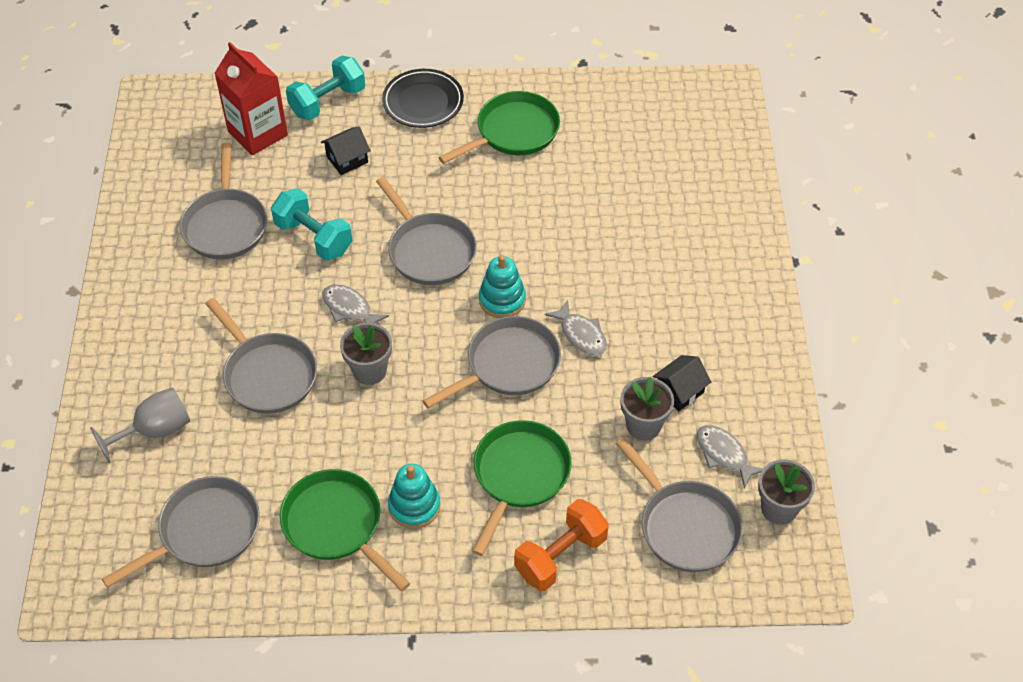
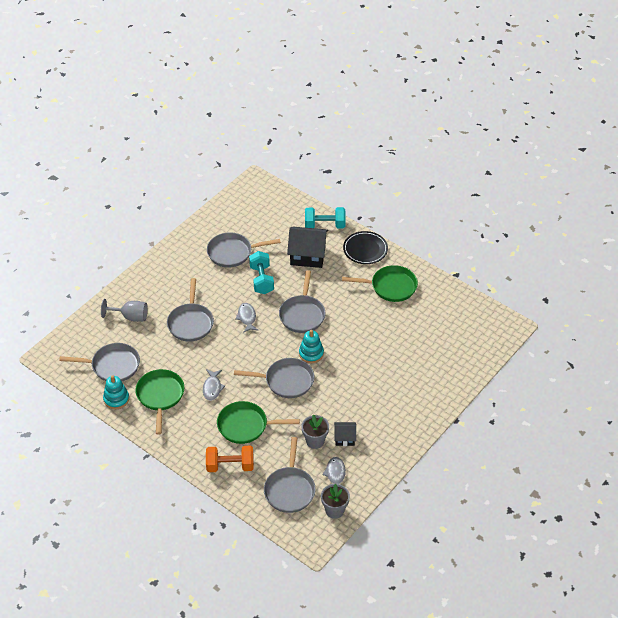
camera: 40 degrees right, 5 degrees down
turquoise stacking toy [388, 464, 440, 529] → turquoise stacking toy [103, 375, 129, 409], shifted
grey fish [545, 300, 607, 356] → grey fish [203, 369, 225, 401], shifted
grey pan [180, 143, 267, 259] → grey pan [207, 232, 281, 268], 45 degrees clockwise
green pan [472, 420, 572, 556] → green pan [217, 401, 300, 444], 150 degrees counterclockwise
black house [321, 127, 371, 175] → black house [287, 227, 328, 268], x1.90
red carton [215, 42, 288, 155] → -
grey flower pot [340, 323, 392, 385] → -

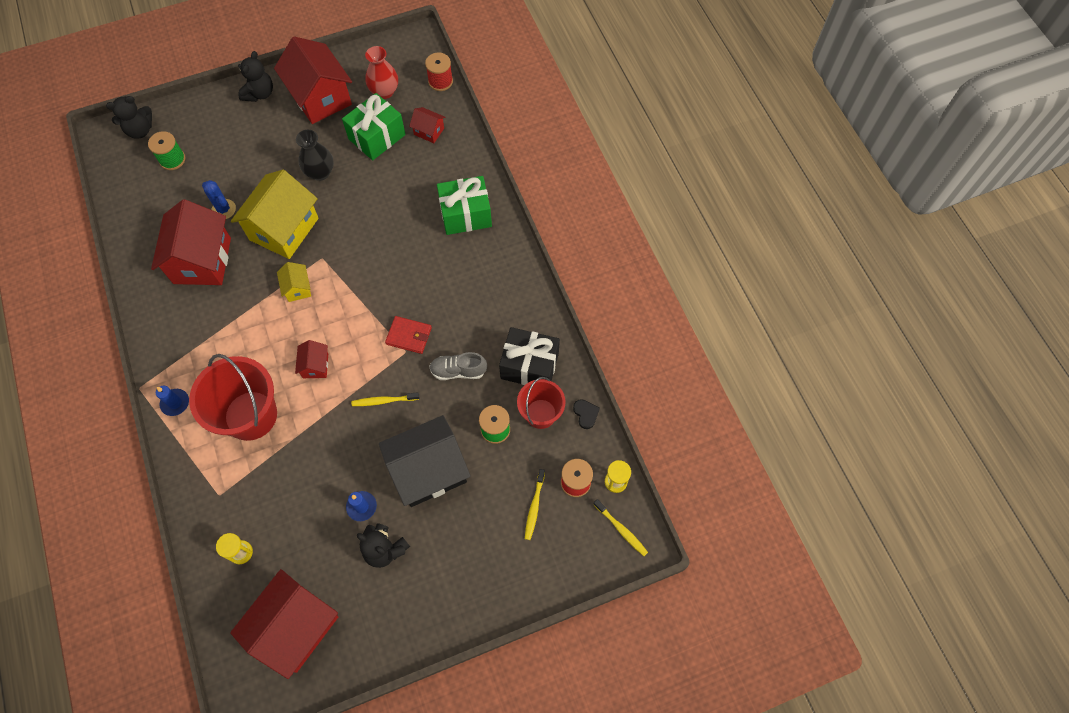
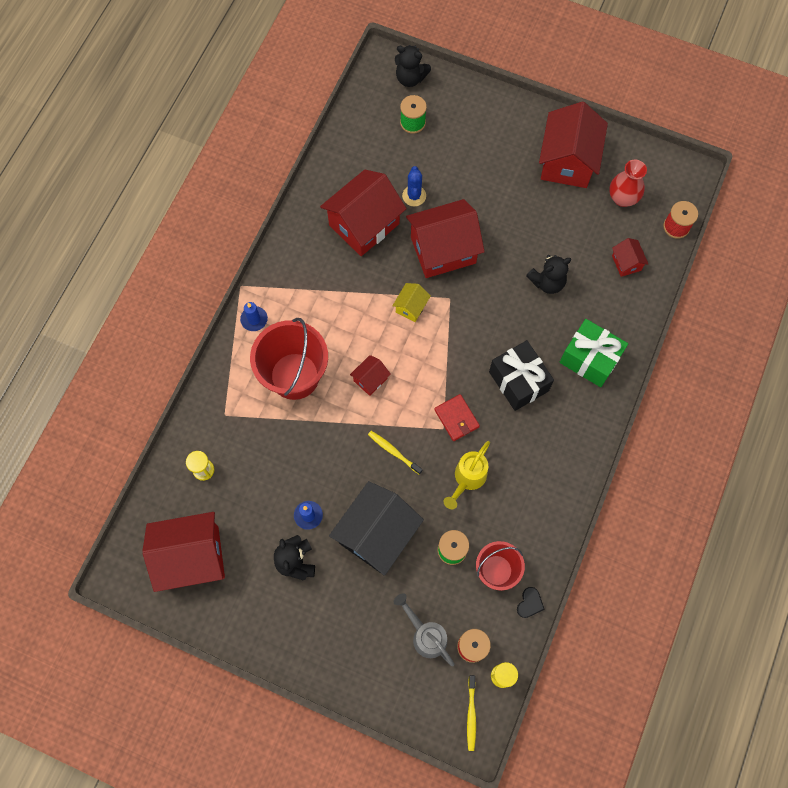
camera: 45 degrees right, 5 degrees up
black house [379, 415, 471, 507] → black house [329, 481, 424, 576], 75 degrees counterclockwise
yellow toothbrush [525, 469, 545, 540] → grey watering can [394, 593, 455, 666]
yellow house [231, 170, 319, 259] → red house [406, 199, 485, 278]
grey shoe [429, 352, 487, 380] → yellow watering can [444, 441, 490, 509]
black gift [499, 327, 560, 385] → black gift [489, 340, 554, 411], shifted
black teddy bear [238, 51, 273, 102] → black teddy bear [526, 255, 571, 294], shifted
black vase [296, 130, 334, 181] → -
green gift [342, 93, 406, 160] → -

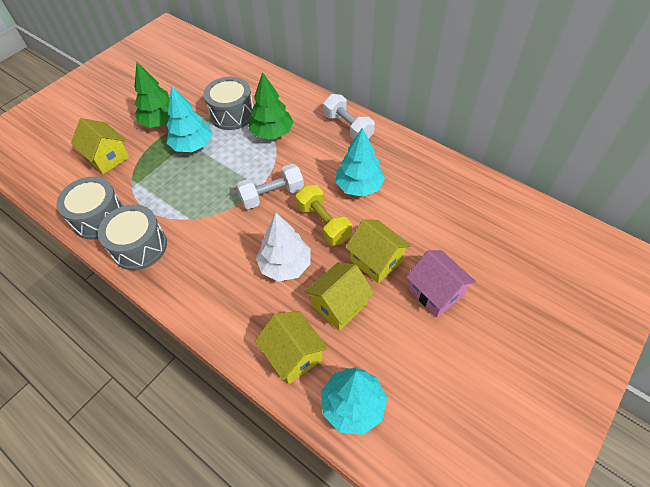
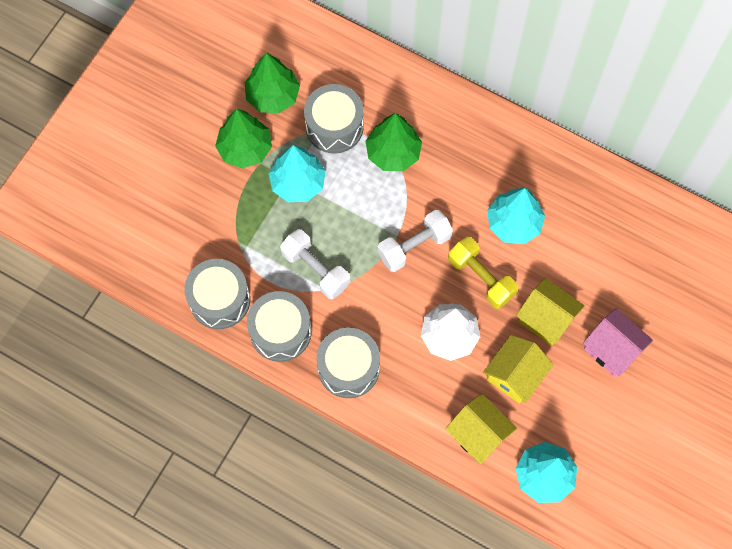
camera: 10 degrees left, 15 degrees up
- → green tree [245, 53, 300, 113]
white dumbbell [323, 94, 375, 139] → white dumbbell [280, 229, 350, 299], shifted
- → grey drum [317, 328, 380, 398]
yellow house [71, 118, 130, 174] → -

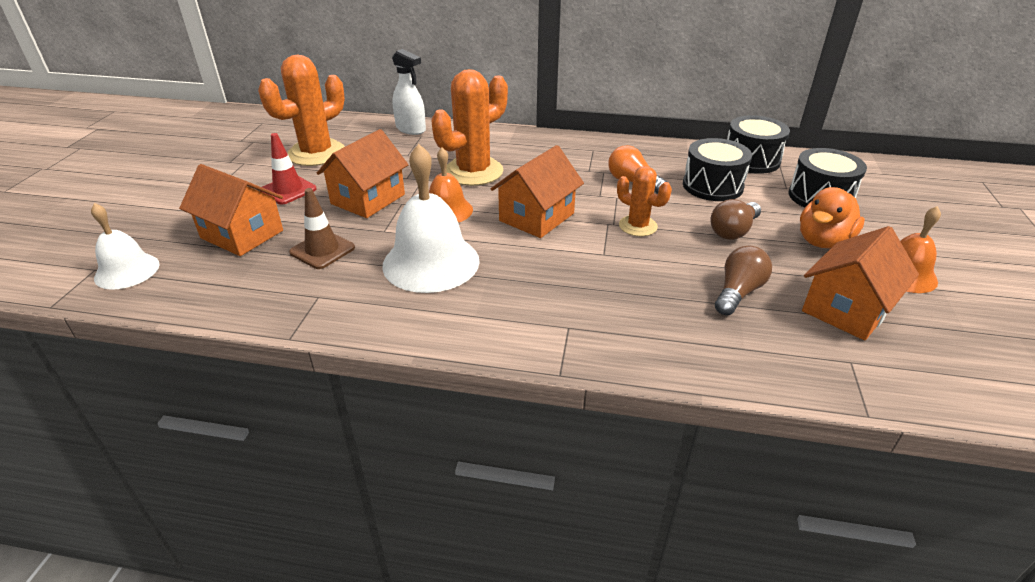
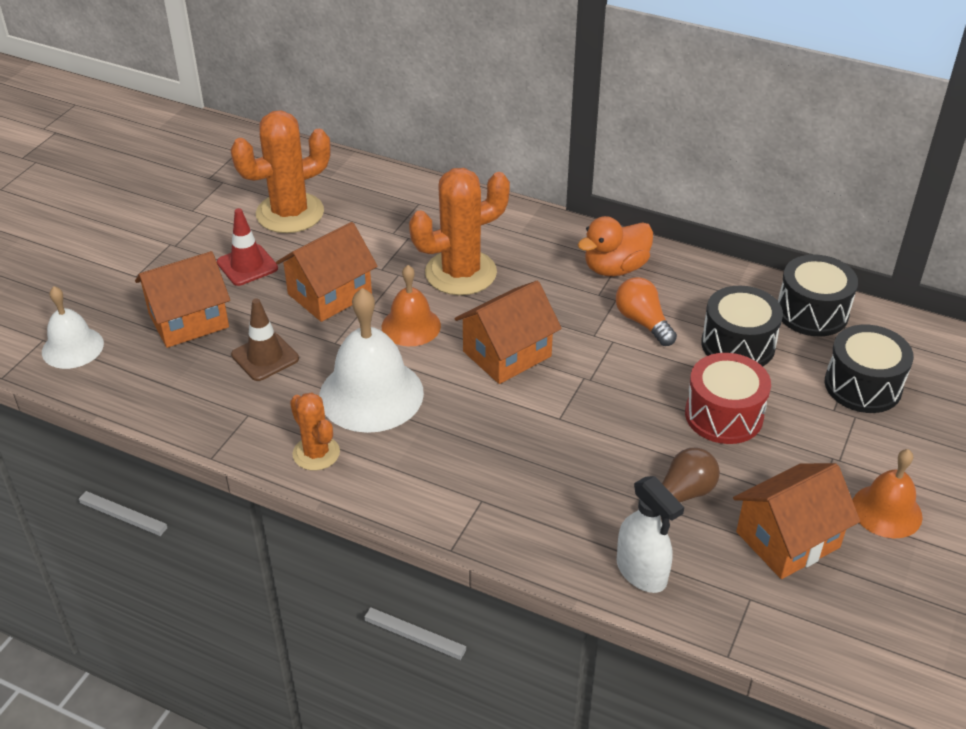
camera: 15 degrees right, 5 degrees up
orange house [179, 164, 283, 256] → orange house [135, 251, 230, 348], 75 degrees counterclockwise
orange cactus [617, 166, 672, 236] → orange cactus [290, 392, 340, 471], shifted
orange duck [800, 187, 865, 248] → orange duck [578, 216, 653, 276], shifted
white spray bottle [392, 49, 426, 135] → white spray bottle [617, 476, 684, 593], shifted
brown light bulb [710, 199, 761, 240] → red drum [685, 353, 771, 444]

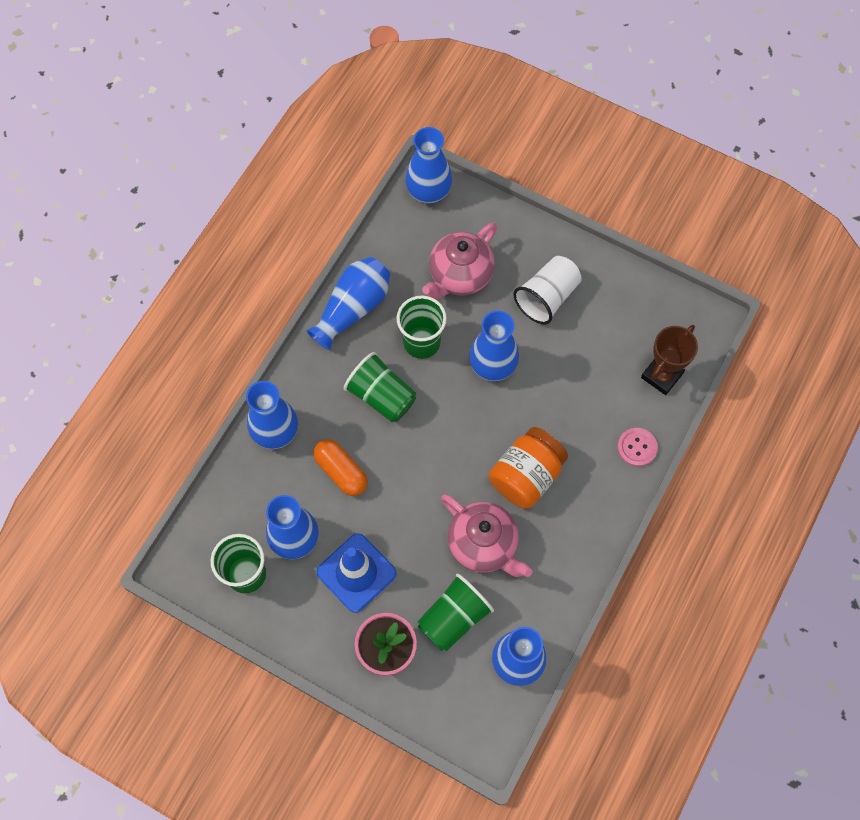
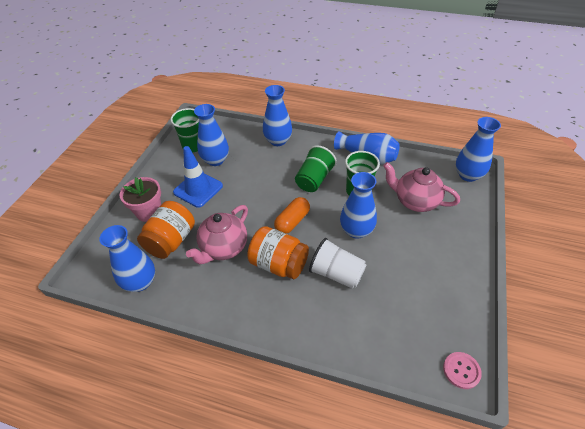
camera: 80 degrees right, 20 degrees down
green cup [417, 574, 494, 651] → orange jar [137, 201, 195, 259]
orange capsule [313, 439, 368, 496] → orange capsule [274, 197, 310, 234], shifted
white cup [513, 256, 582, 324] → white cup [309, 238, 367, 289], shifted
pink button [617, 428, 658, 467] → pink button [443, 352, 482, 389], shifted
brown trophy [641, 325, 698, 395] → -

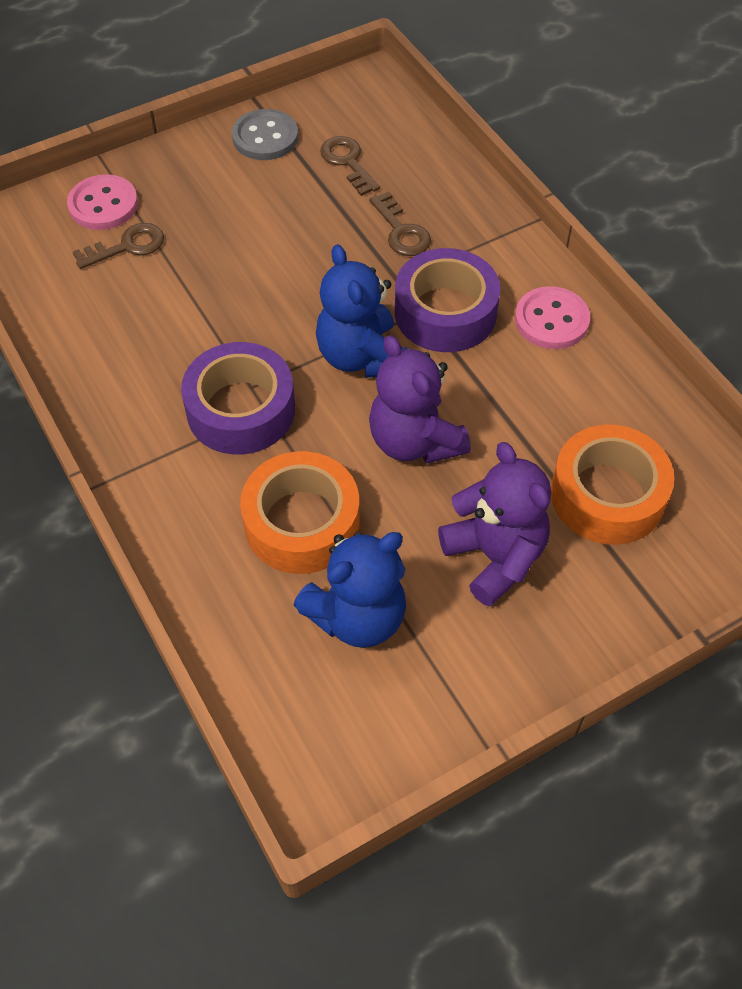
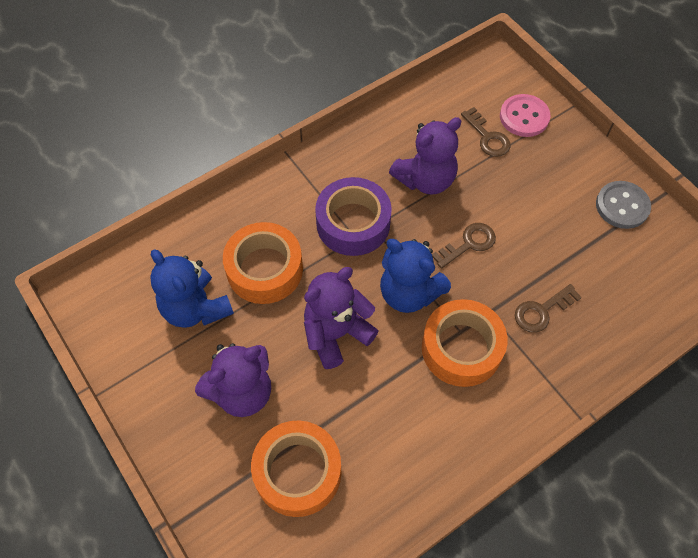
camera: 85 degrees right, 5 degrees up
blue teddy bear [316, 244, 407, 378] → blue teddy bear [380, 239, 451, 313], 120 degrees counterclockwise
- → purple teddy bear [389, 117, 462, 195]
purple tape [395, 248, 501, 352] → orange tape [422, 299, 508, 387]
brown key [320, 136, 380, 196] → brown key [432, 223, 496, 269], shifted
pink button [515, 286, 590, 349] → -

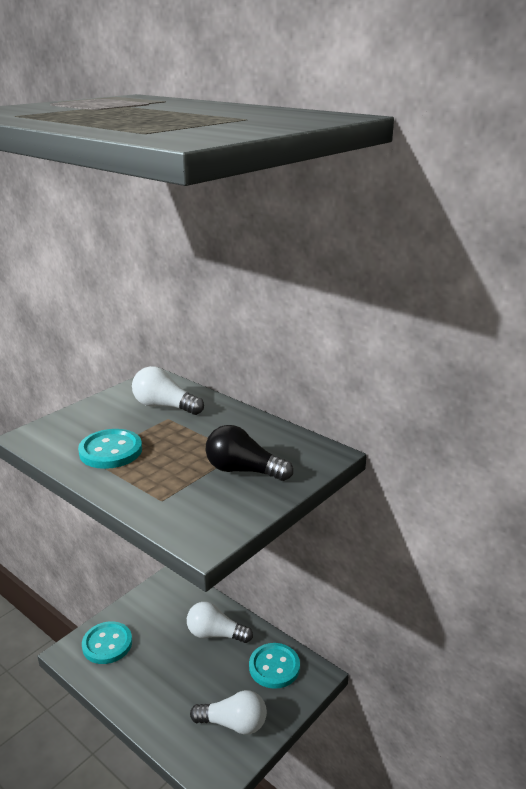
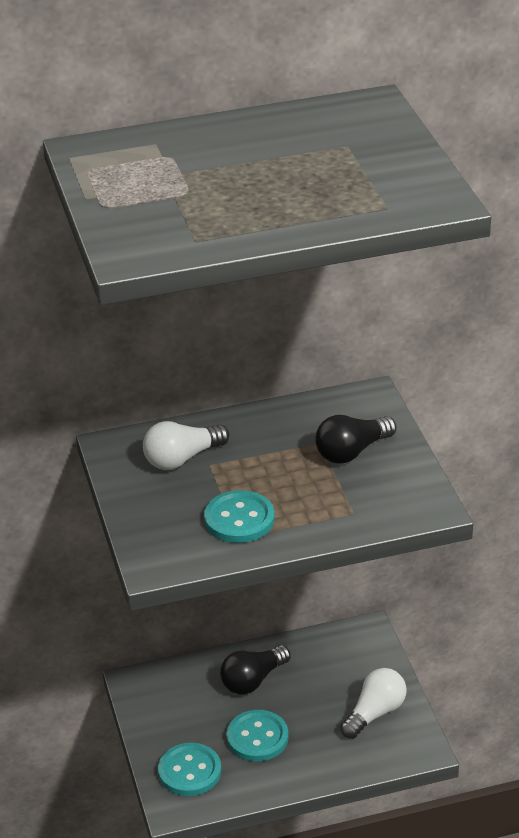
camera: 55 degrees left, 10 degrees up
white light bulb [187, 602, 253, 643] → black light bulb [220, 645, 291, 694]
turquoise button [249, 643, 300, 689] → turquoise button [226, 710, 288, 761], shifted

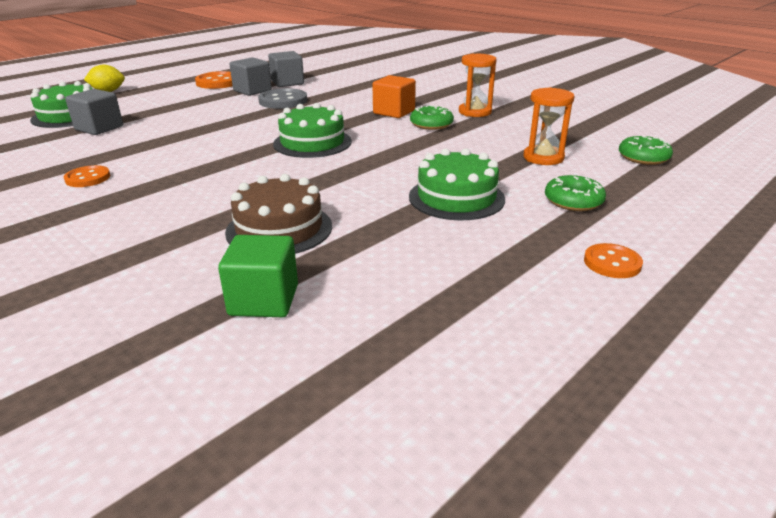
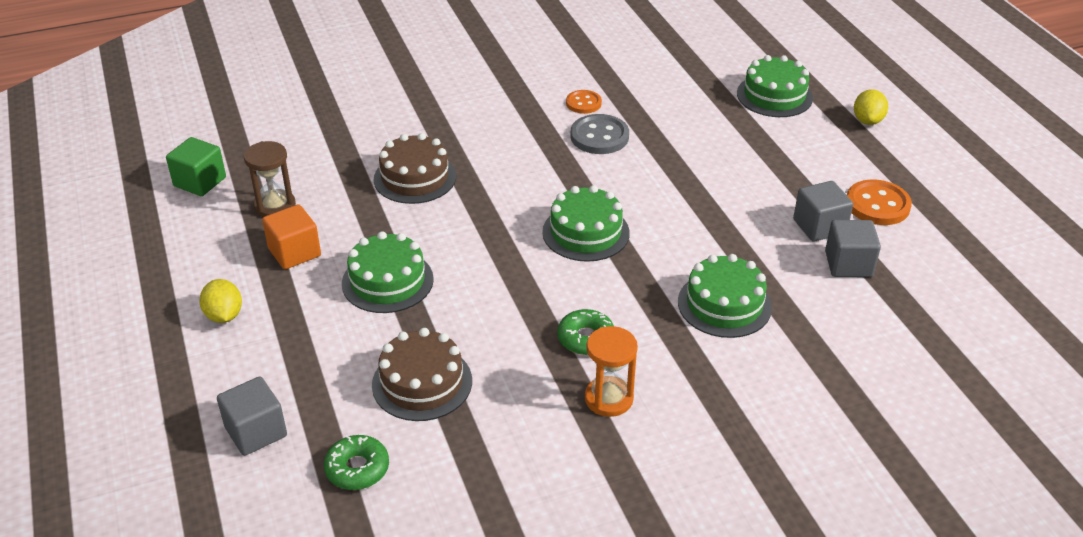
camera: 115 degrees right, 10 degrees up
green cube [218, 235, 298, 317] → green cube [166, 137, 226, 196], shifted
orange button [584, 243, 643, 278] → yellow lemon [199, 279, 242, 323]
grey cube [65, 89, 123, 135] → grey cube [217, 377, 287, 456], shifted
- → brown hourglass [244, 141, 296, 217]
orange cube [372, 75, 416, 118] → orange cube [262, 204, 321, 269], shifted
orange hourglass [523, 87, 574, 165] → brown cake [372, 328, 472, 421]
grey button [258, 88, 307, 109] → grey button [570, 114, 629, 154], shifted
- → green cake [678, 254, 772, 338]
green donut [545, 175, 606, 211] → -

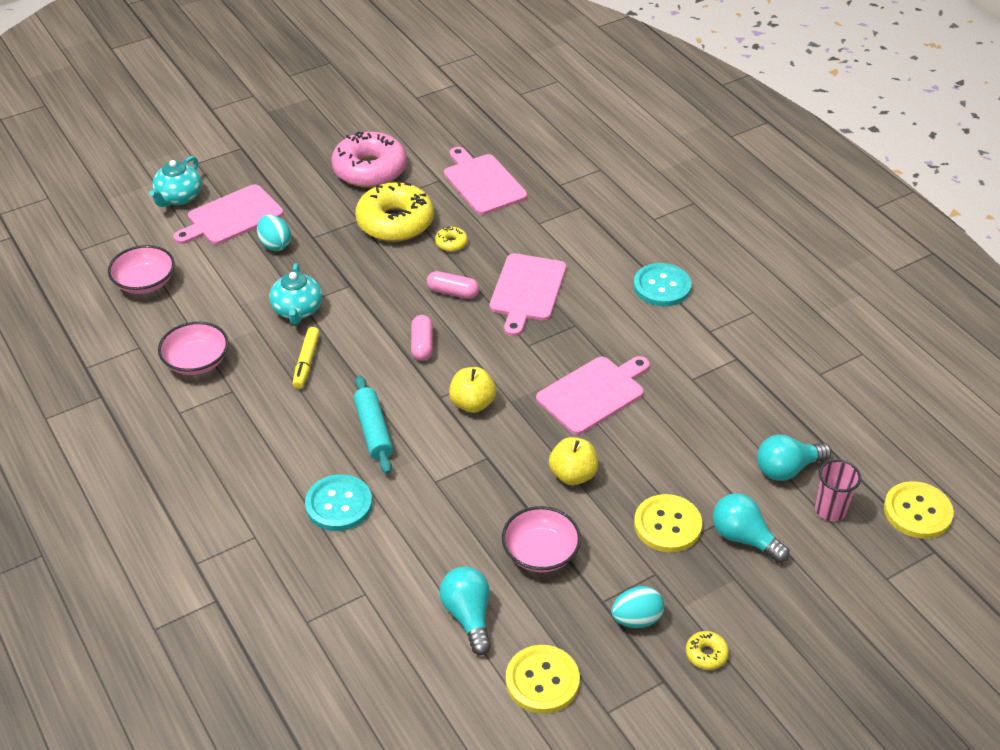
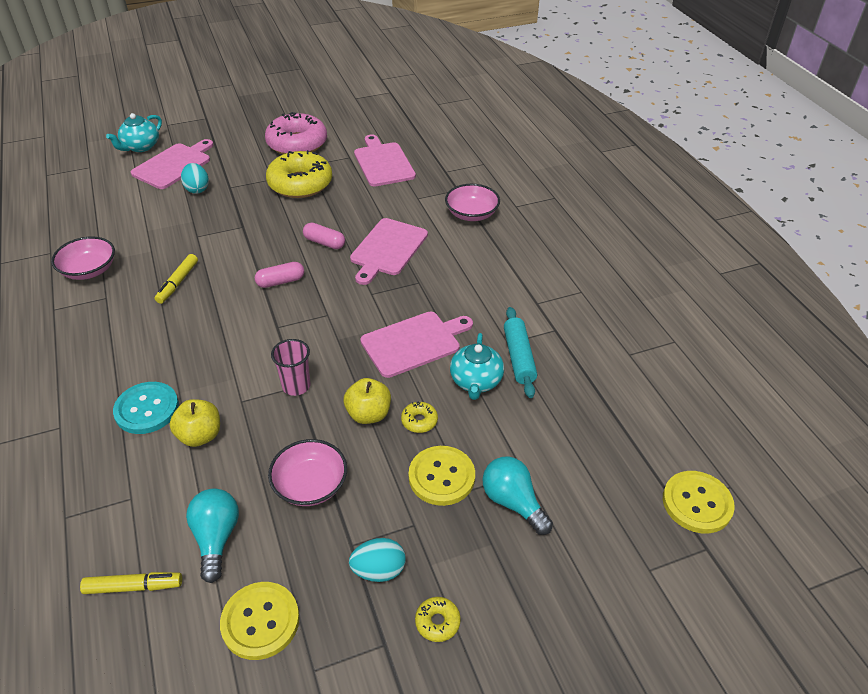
camera: 10 degrees right, 0 degrees up
- → yellow marker [80, 572, 182, 594]
pink cutting board [174, 184, 284, 245] → pink cutting board [131, 139, 213, 189], 150 degrees clockwise
yellow apple [449, 367, 496, 413] → yellow apple [170, 399, 220, 447], shifted
pink capsule [411, 315, 433, 361] → pink capsule [255, 262, 304, 288], 60 degrees clockwise
pink cup [815, 459, 861, 521] → pink cup [271, 339, 311, 396], shifted
yellow donut [435, 227, 468, 252] → yellow donut [401, 402, 438, 433], shifted
pink bowl [108, 245, 175, 294] → pink bowl [445, 184, 500, 221], shifted
turquoise teapot [269, 263, 322, 325] → turquoise teapot [450, 333, 504, 400], shifted
turquoise rolling pin [353, 375, 393, 474] → turquoise rolling pin [504, 307, 537, 398], shifted
turquoise button [633, 263, 691, 306] → -
turquoise light bulb [757, 435, 831, 481] → -

